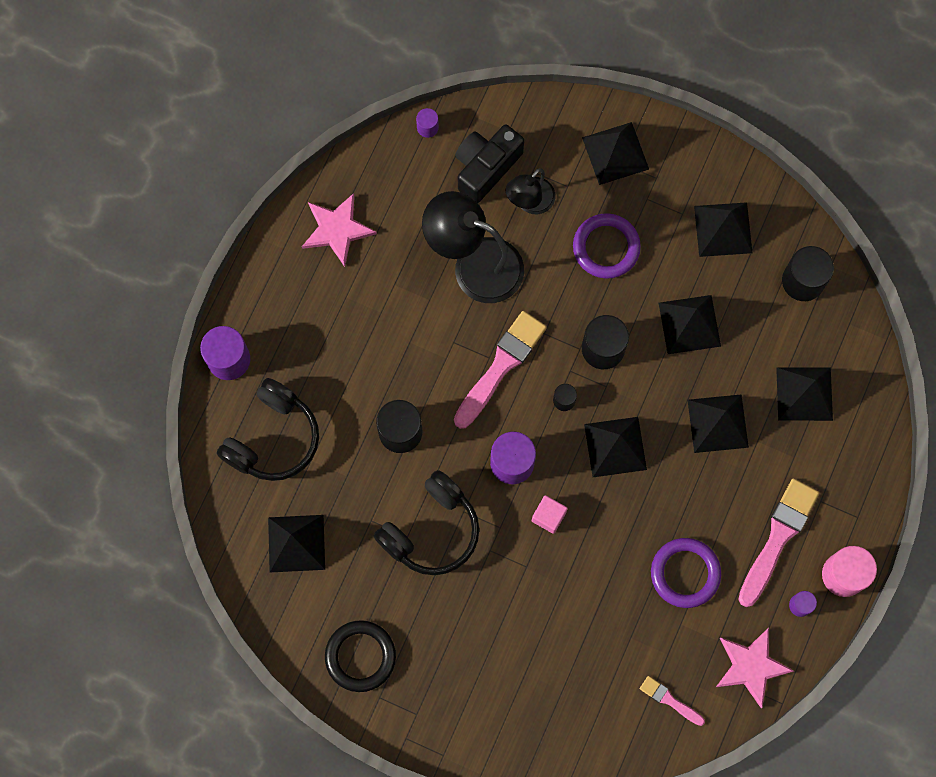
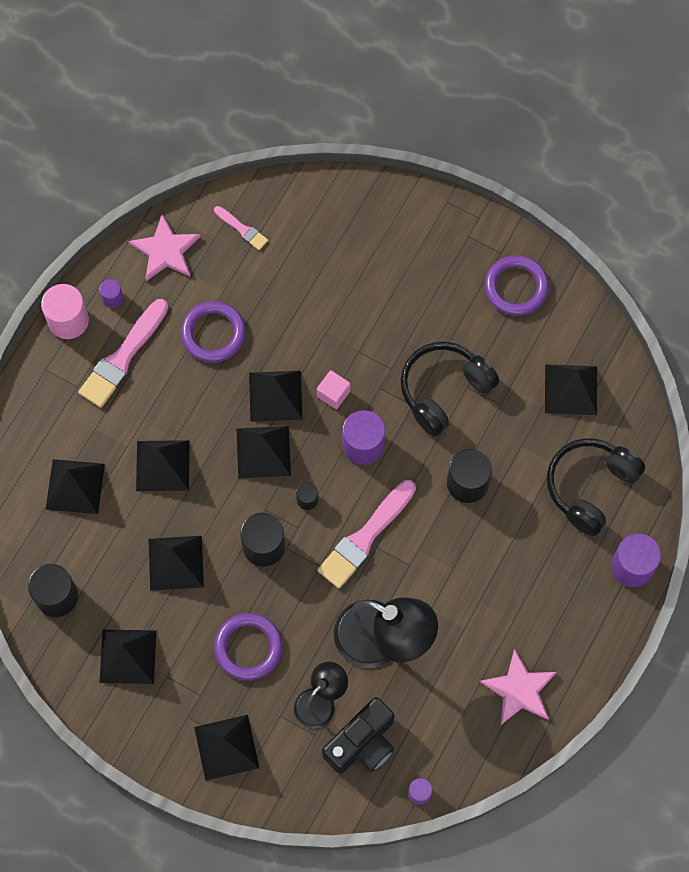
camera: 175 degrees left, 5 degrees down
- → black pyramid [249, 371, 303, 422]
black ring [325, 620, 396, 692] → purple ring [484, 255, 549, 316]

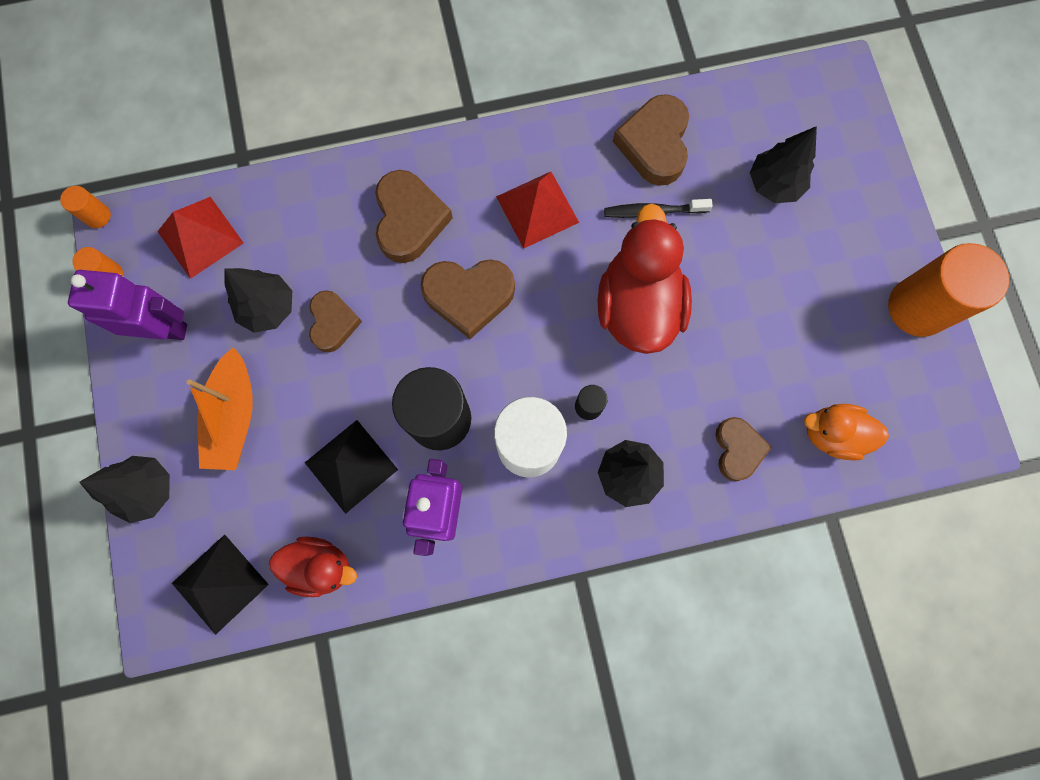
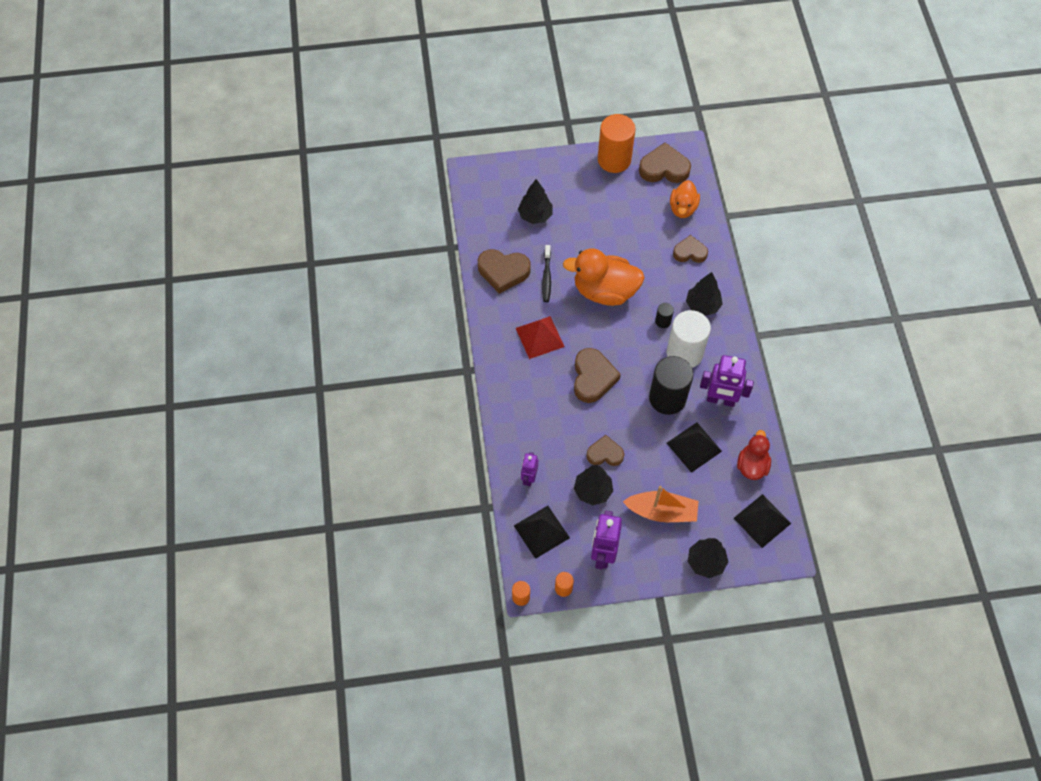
camera: 85 degrees left, 15 degrees down
red pyramid [157, 197, 243, 279] → black pyramid [514, 506, 570, 559]
- → purple robot [521, 452, 538, 486]
red duck [598, 203, 692, 354] → orange duck [563, 248, 645, 306]
brown heart [375, 170, 453, 263] → brown heart [639, 143, 691, 183], shifted

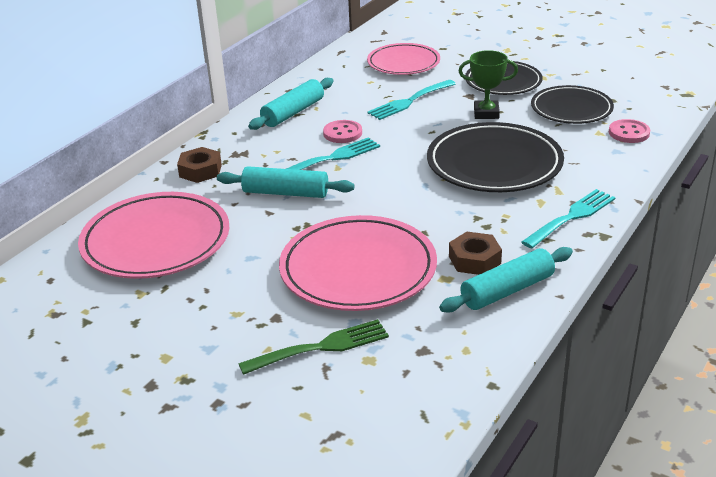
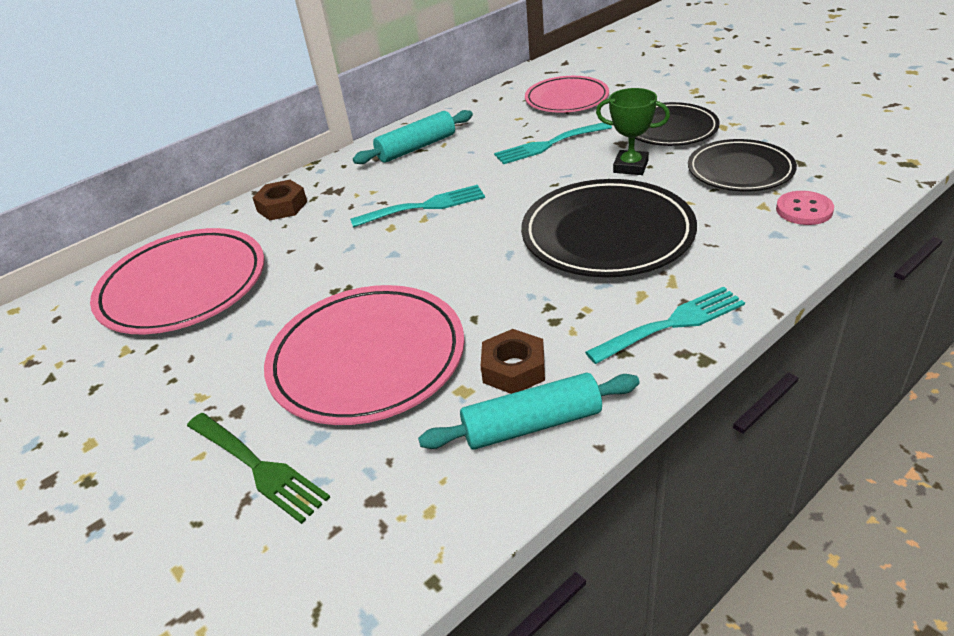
camera: 20 degrees right, 5 degrees up
green fork [238, 319, 389, 375] → green fork [187, 413, 330, 524], 45 degrees clockwise
turquoise rolling pin [217, 166, 355, 198] → -
pink button [323, 120, 362, 143] → -

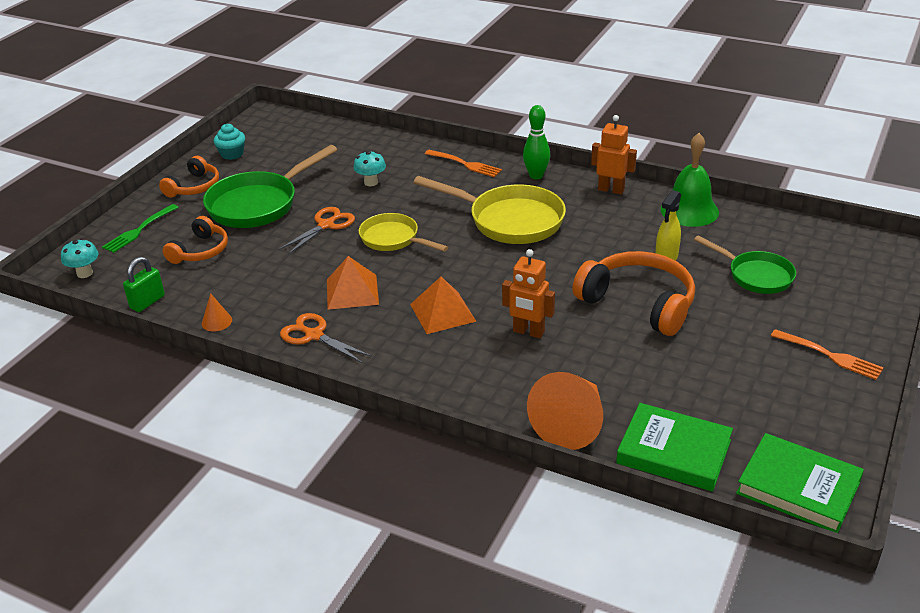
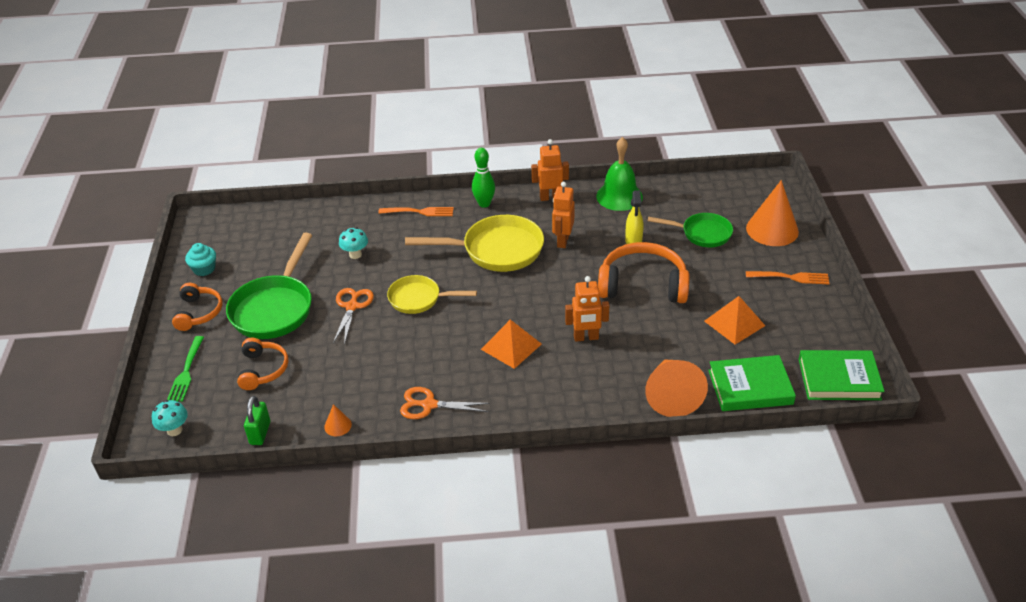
camera: 30 degrees left, 5 degrees up
- → orange robot [552, 182, 575, 248]
orange pyramid [327, 256, 379, 310] → orange pyramid [704, 296, 765, 345], shifted
- → orange cone [746, 180, 799, 246]

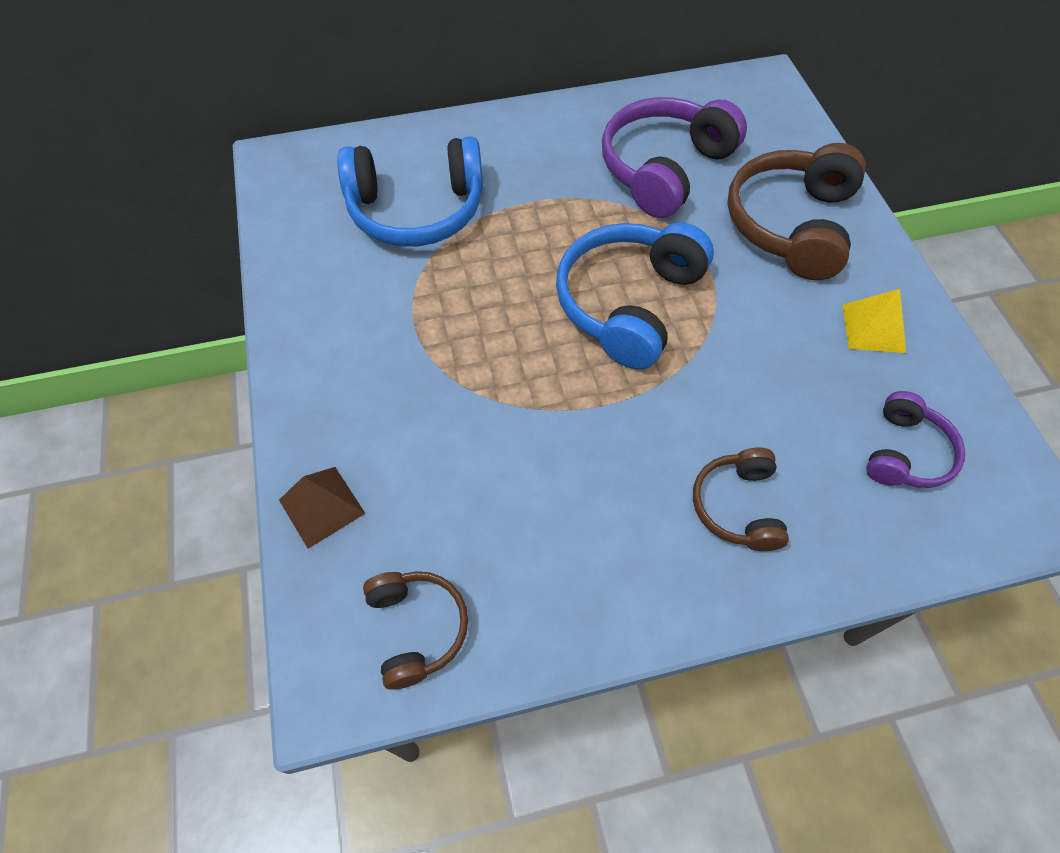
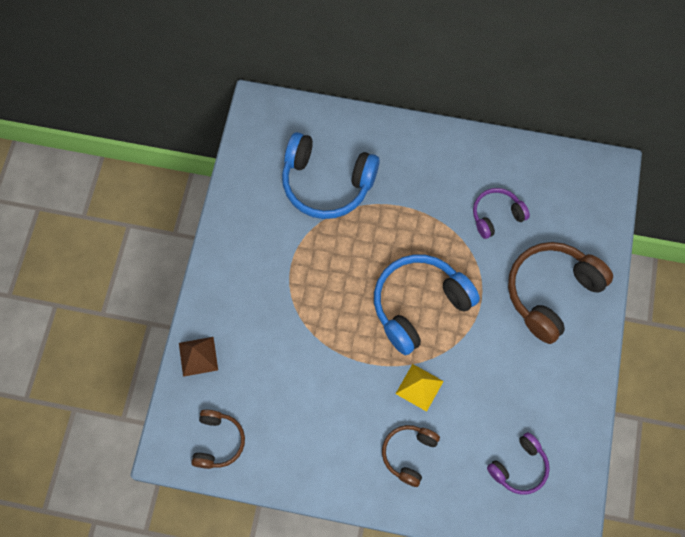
camera: 25 degrees right, 10 degrees up
yellow pyramid [842, 289, 906, 353] → yellow pyramid [396, 364, 444, 412], shifted
purple headphones [602, 97, 747, 218] → purple headphones [473, 188, 530, 239], x0.56

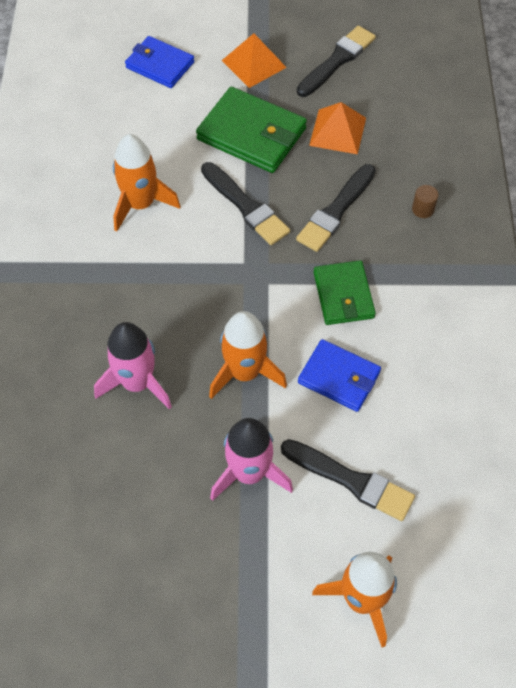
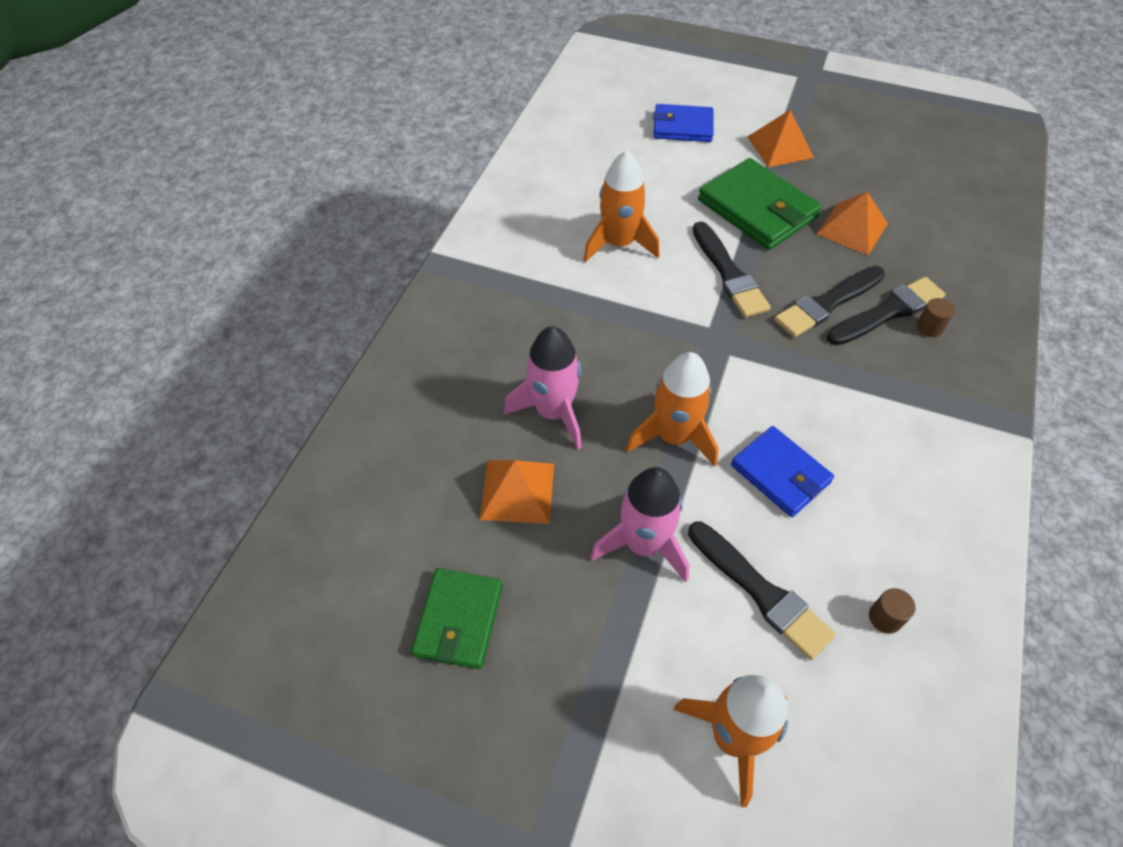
camera: 20 degrees right, 5 degrees down
green wallet [314, 260, 376, 325] → green wallet [411, 568, 502, 669], shifted
- → orange pyramid [480, 460, 554, 524]
blue wallet [125, 36, 194, 88] → blue wallet [653, 104, 713, 142], 45 degrees counterclockwise
black brush [297, 26, 376, 97] → black brush [827, 277, 946, 345], shifted
- → brown cylinder [869, 588, 916, 634]

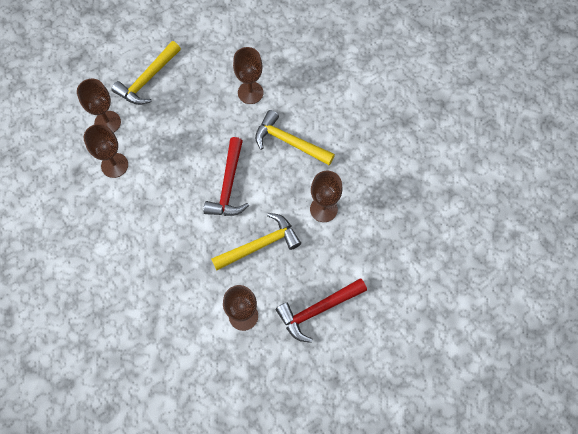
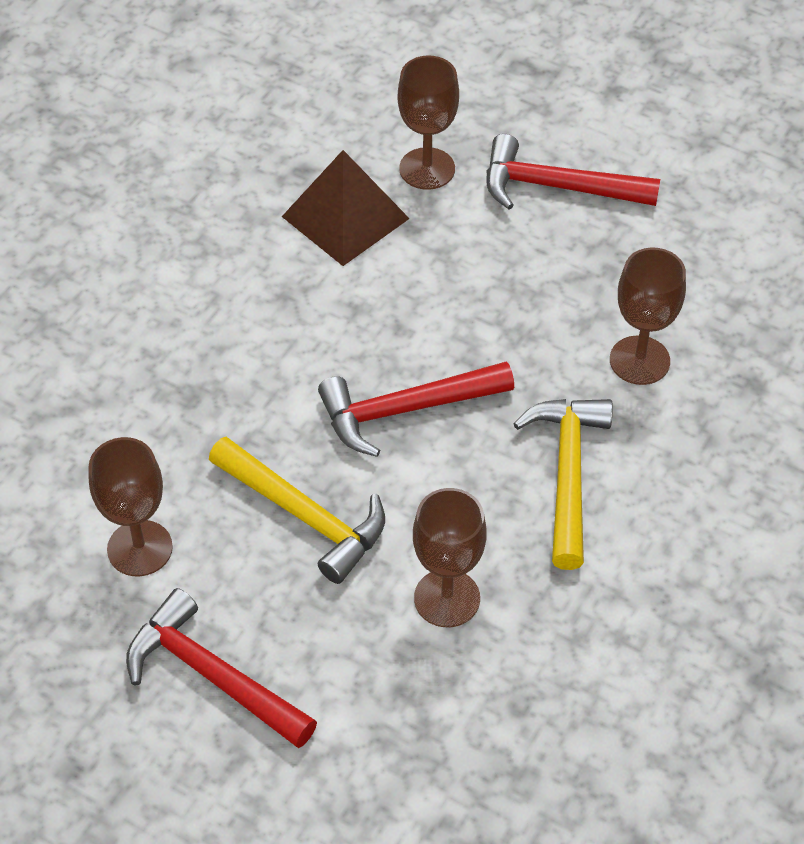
camera: 65 degrees right, 15 degrees down
brown goblet [84, 124, 128, 178] → brown pyramid [282, 150, 410, 266]
yellow hammer [112, 41, 181, 105] → red hammer [486, 134, 660, 209]

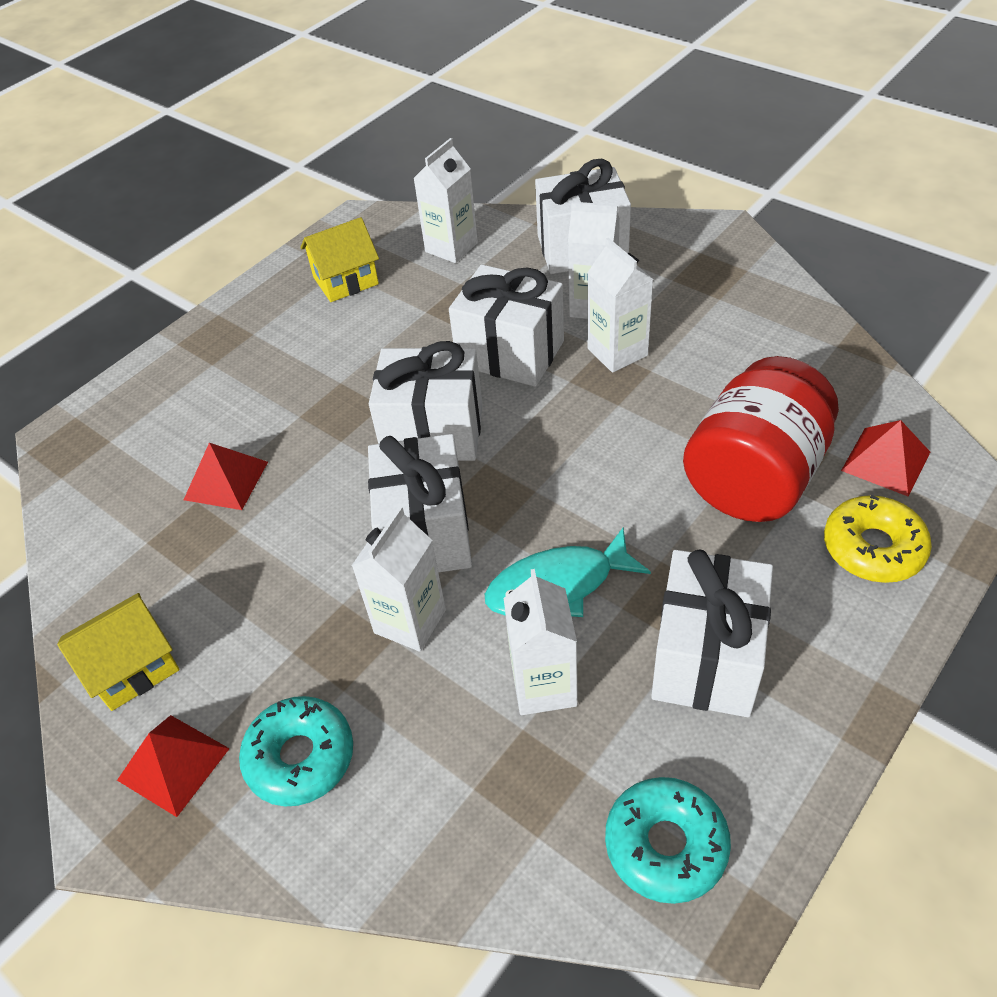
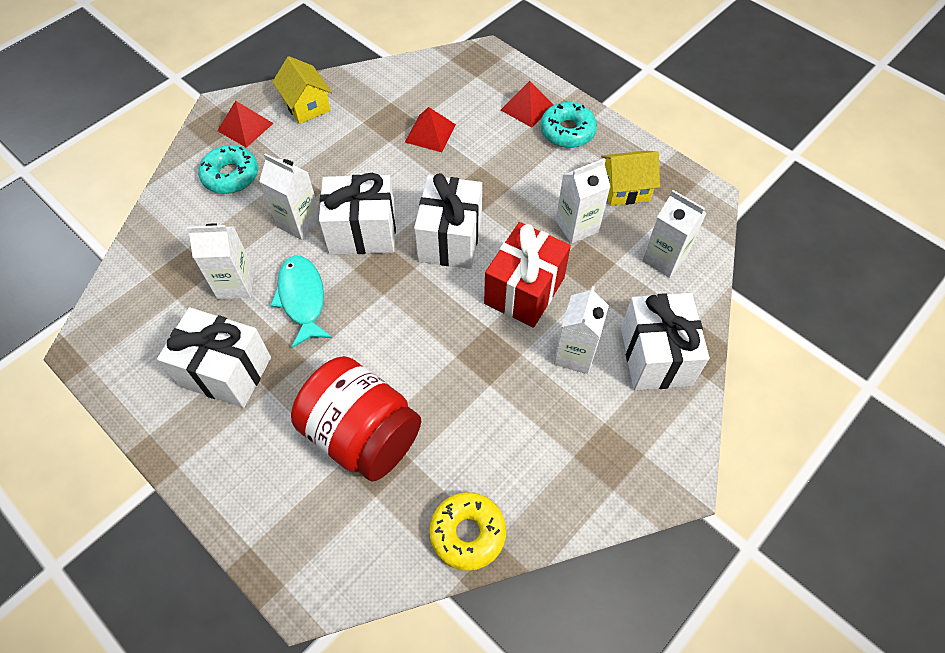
camera: 90 degrees right, 10 degrees up
yellow donut [824, 495, 932, 583] → yellow donut [429, 492, 506, 571], shifted
white gift [449, 265, 564, 387] → red gift [484, 222, 571, 328]
red pyramid [841, 420, 930, 496] → red pyramid [501, 81, 554, 128], shifted
turquoise donut [605, 777, 731, 904] → turquoise donut [541, 102, 597, 148], shifted
white carton [587, 238, 653, 373] → white carton [556, 158, 610, 244], shifted
yellow house [300, 217, 379, 302] → yellow house [601, 151, 660, 206], 75 degrees counterclockwise

